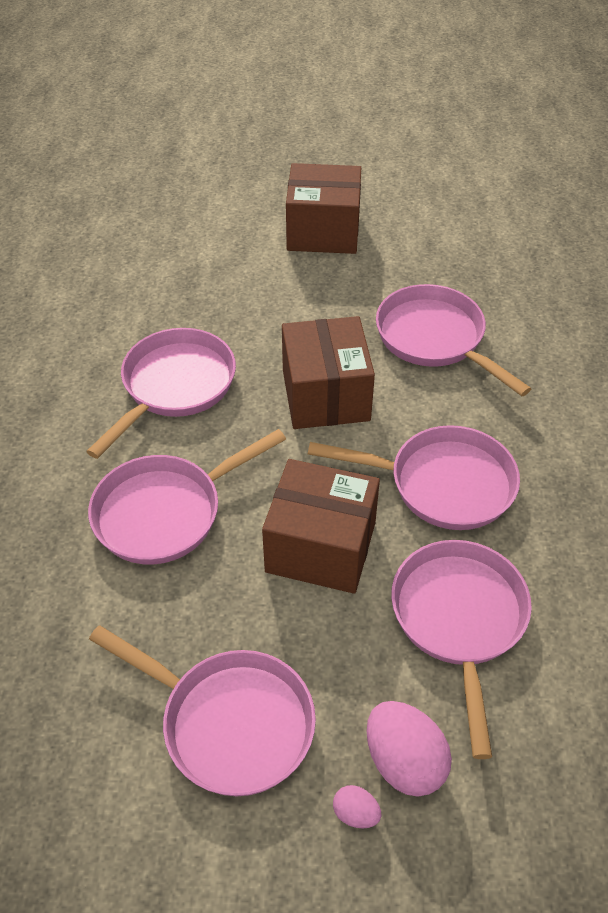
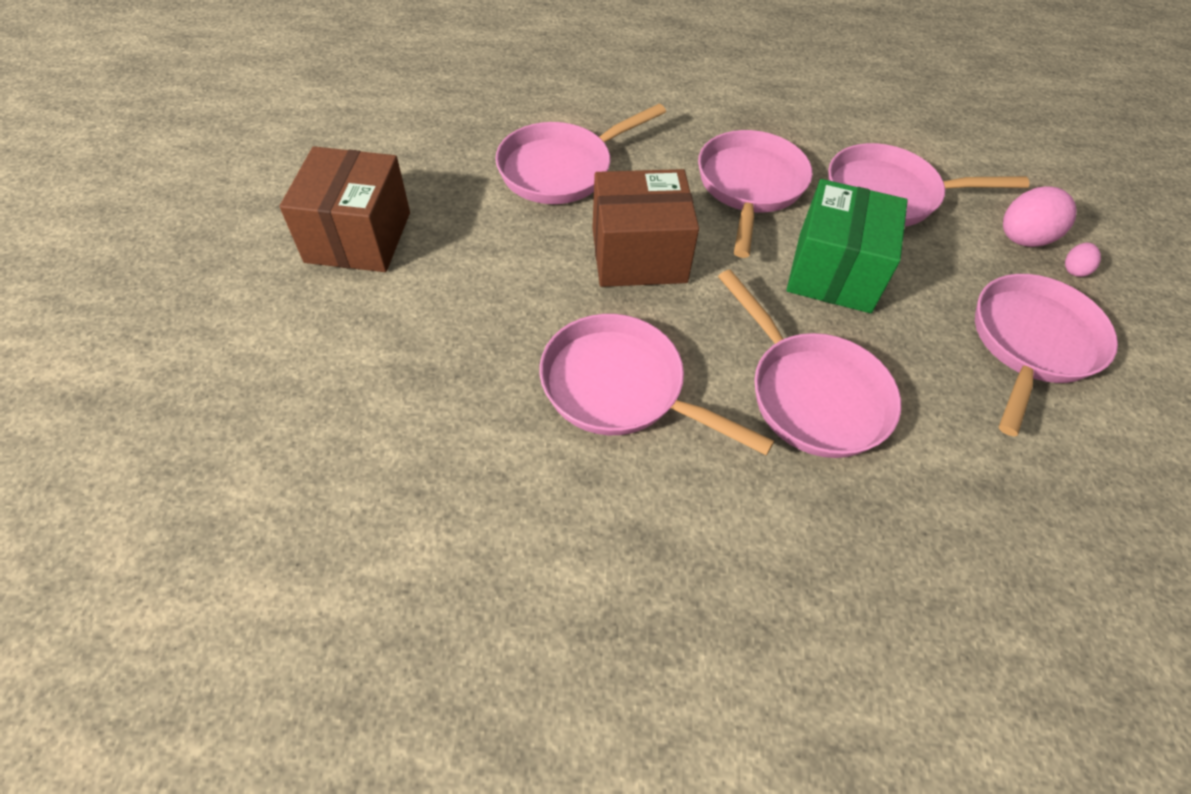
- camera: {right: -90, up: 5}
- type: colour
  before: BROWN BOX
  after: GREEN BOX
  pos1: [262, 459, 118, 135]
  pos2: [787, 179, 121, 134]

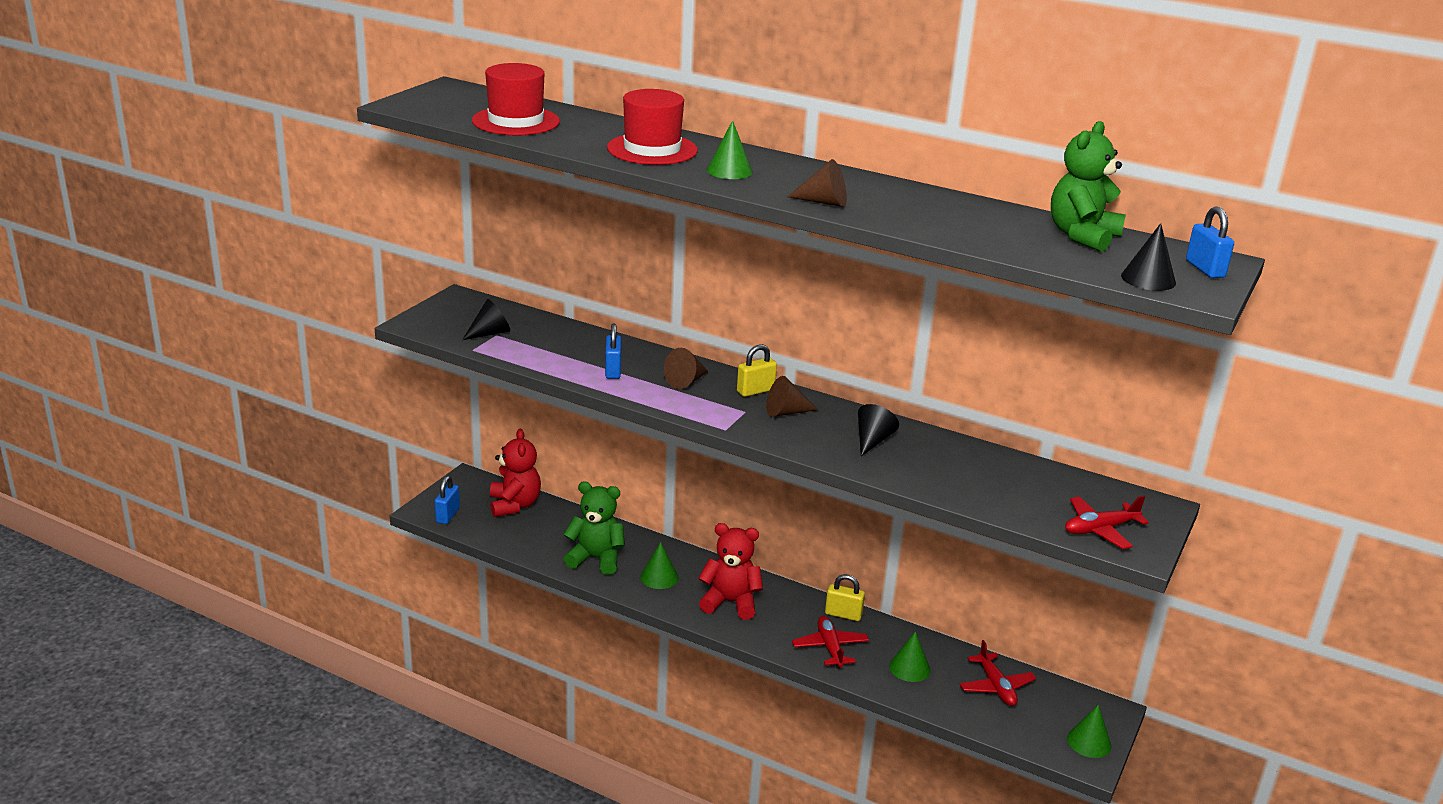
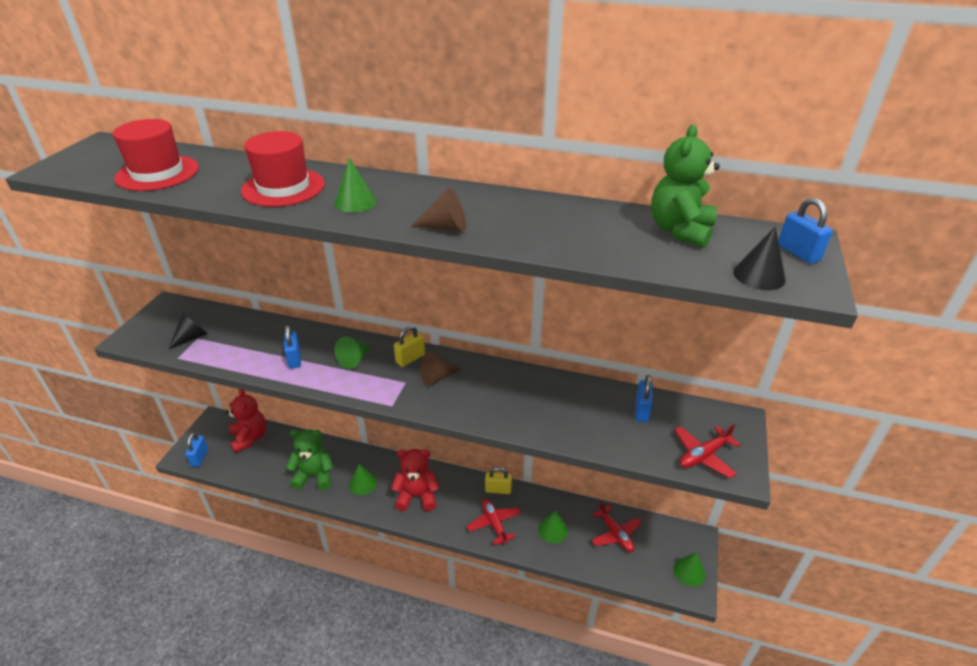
- camera: {right: -10, up: 10}
- type: colour
  before: BROWN CONE
  after: GREEN CONE
  pos1: [664, 348, 44, 41]
  pos2: [335, 337, 36, 32]
- type: appeared
  after: BLUE PADLOCK
  pos2: [635, 375, 18, 47]
- type: missing
  before: BLACK CONE
  pos1: [858, 404, 41, 52]

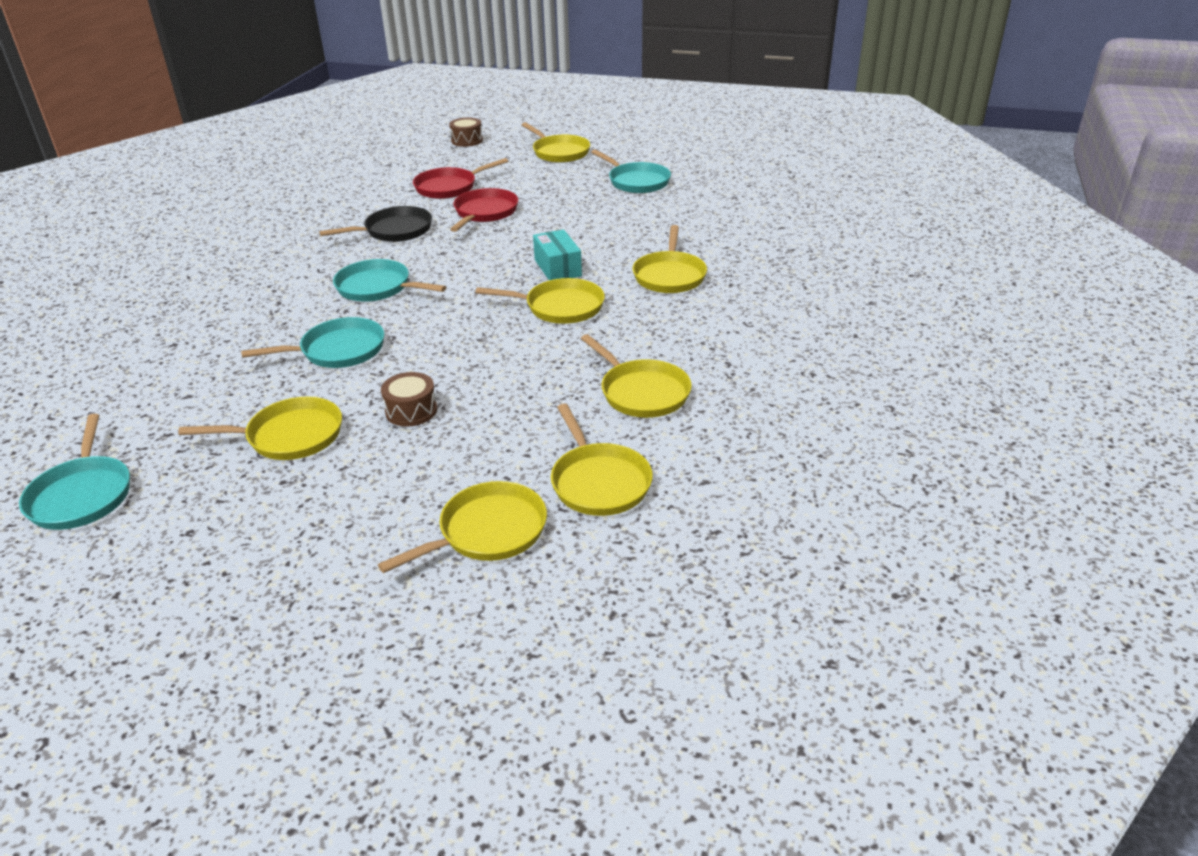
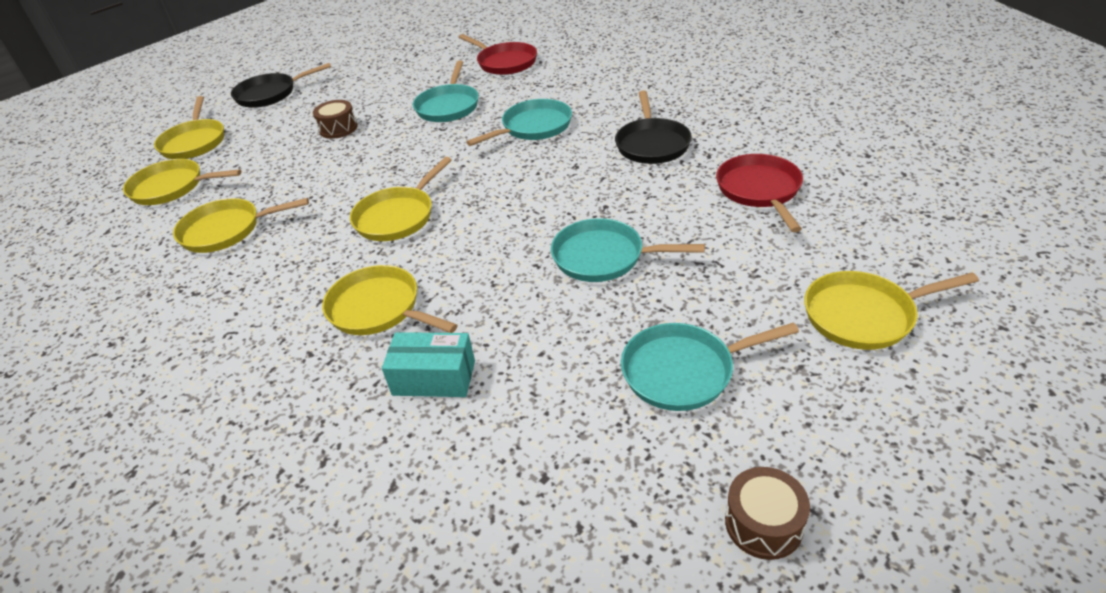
- camera: {right: 120, up: 5}
- type: appeared
  after: BLACK PAN
  pos2: [231, 63, 100, 45]
- type: relocated
  before: TURQUOISE BOX
  pos1: [533, 229, 49, 51]
  pos2: [382, 332, 93, 65]
- type: relocated
  before: RED PAN
  pos1: [450, 188, 68, 44]
  pos2: [459, 34, 78, 41]
- type: relocated
  before: TURQUOISE PAN
  pos1: [19, 414, 111, 116]
  pos2: [551, 218, 154, 64]
- type: relocated
  before: BROWN DRUM
  pos1: [449, 117, 34, 30]
  pos2: [725, 467, 85, 93]
- type: missing
  before: YELLOW PAN
  pos1: [178, 397, 164, 63]

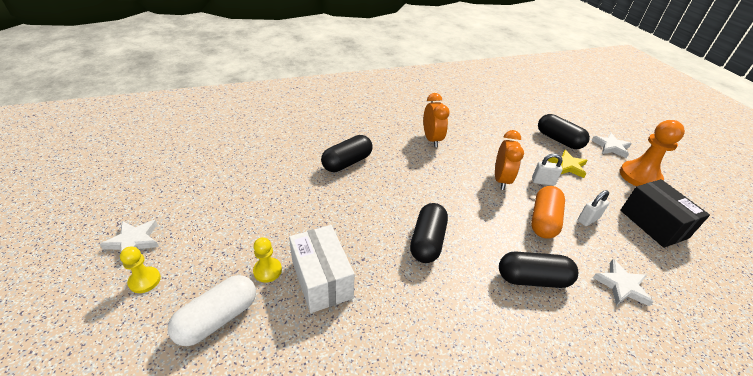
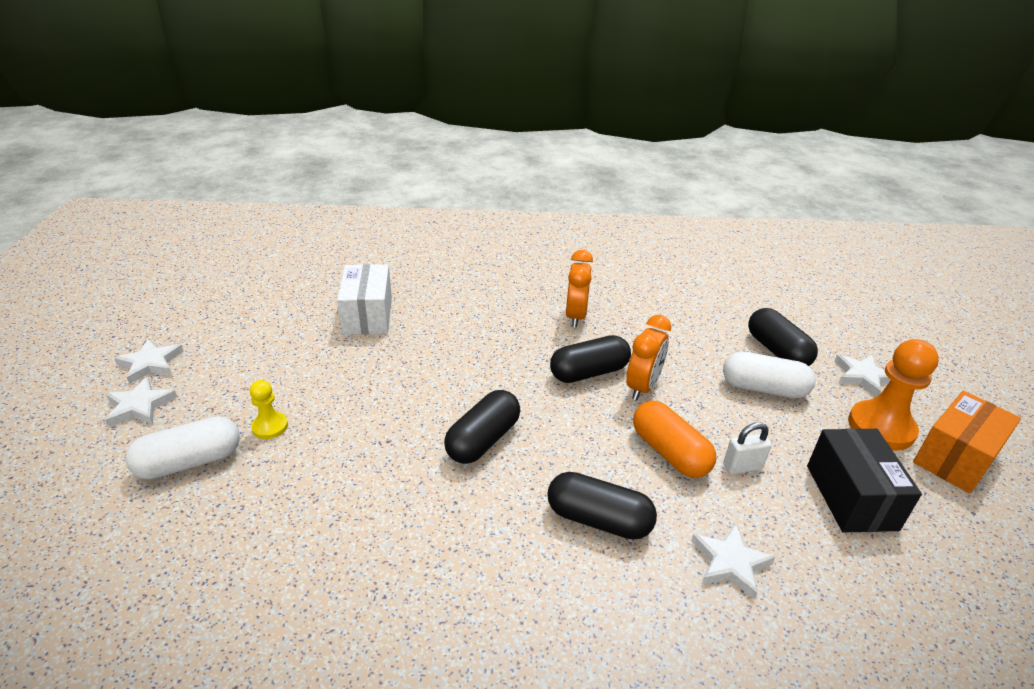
- camera: {right: 20, up: -5}
- type: exchanged
  before: YELLOW PAWN
  after: WHITE STAR
  pos1: [120, 247, 41, 46]
  pos2: [105, 377, 72, 50]
- type: relocated
  before: WHITE BOX
  pos1: [289, 225, 66, 88]
  pos2: [337, 264, 55, 71]
- type: relocated
  before: BLACK CAPSULE
  pos1: [321, 135, 52, 37]
  pos2: [550, 335, 81, 48]
- type: spun
  before: ORANGE CAPSULE
  pos1: [531, 186, 34, 52]
  pos2: [633, 401, 83, 77]
  turn: -75
- type: exchanged
  before: YELLOW STAR
  after: WHITE CAPSULE
  pos1: [547, 150, 41, 28]
  pos2: [723, 352, 93, 46]
- type: appeared
  after: ORANGE BOX
  pos2: [913, 391, 108, 102]
- type: missing
  before: WHITE PADLOCK
  pos1: [532, 154, 31, 32]

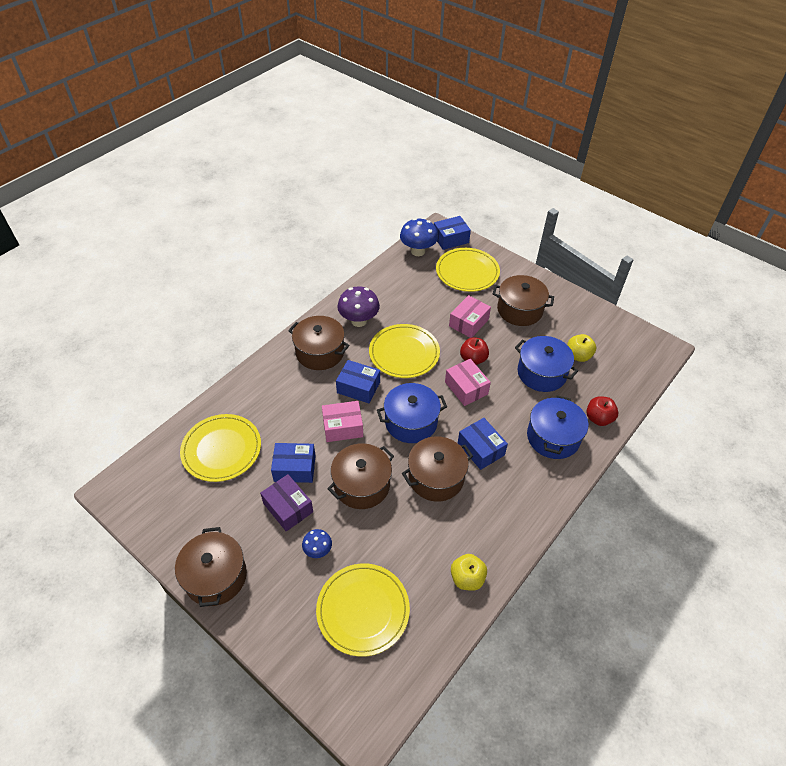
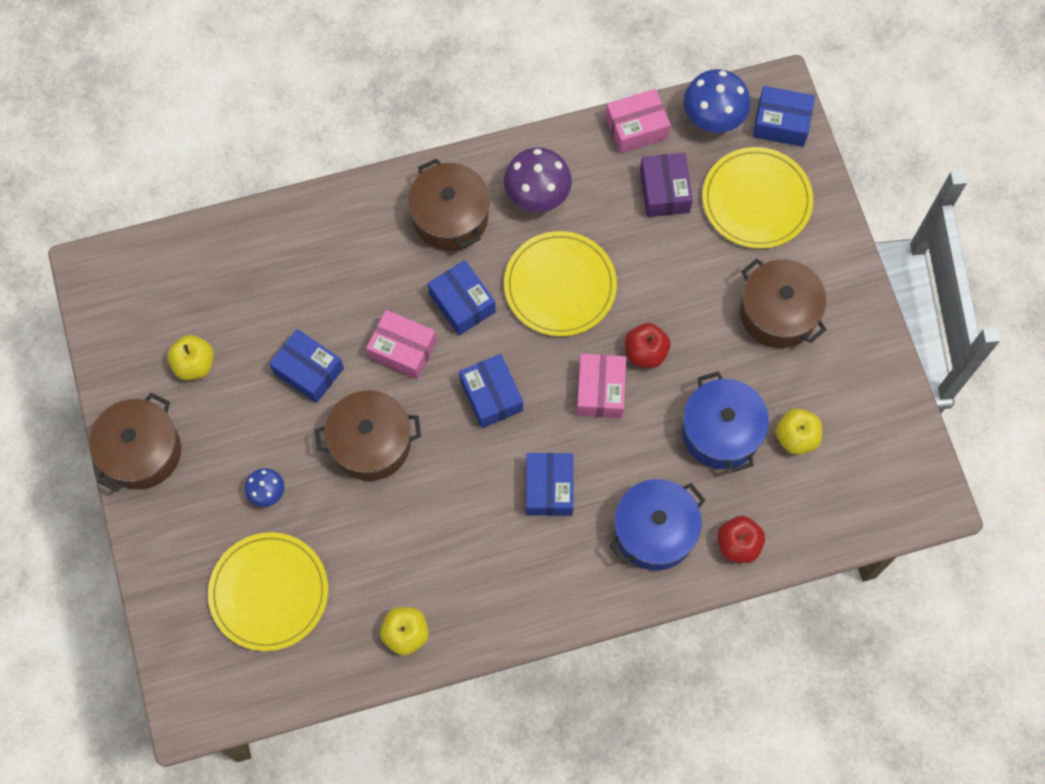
- camera: {right: 35, up: 20}
- type: appeared
  after: YELLOW APPLE
  pos2: [167, 335, 47, 45]
- type: exchanged
  before: BLUE POT
  after: BLUE BOX
  pos1: [377, 383, 70, 60]
  pos2: [459, 354, 64, 74]
- type: relocated
  before: PINK BOX
  pos1: [449, 295, 42, 43]
  pos2: [605, 89, 66, 65]
- type: relocated
  before: PURPLE BOX
  pos1: [260, 474, 53, 57]
  pos2: [640, 153, 53, 64]
- type: missing
  before: YELLOW PLATE
  pos1: [180, 414, 81, 68]
- type: missing
  before: BROWN POT
  pos1: [402, 436, 71, 66]

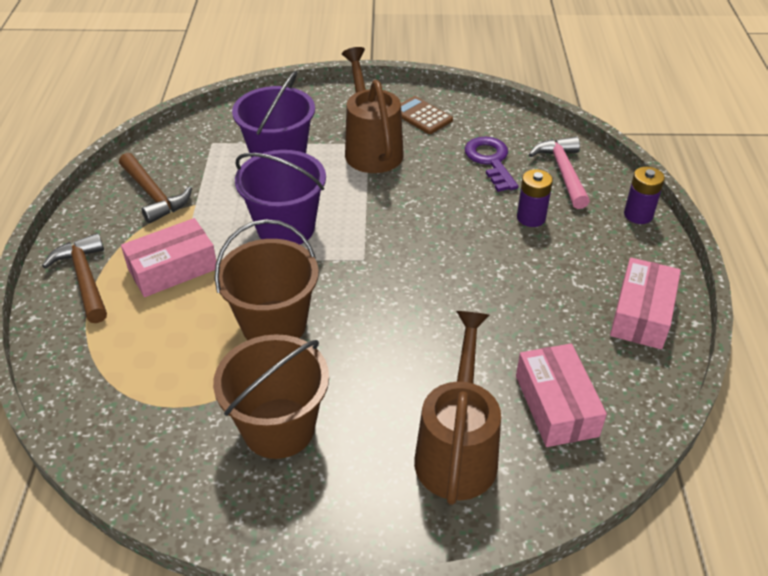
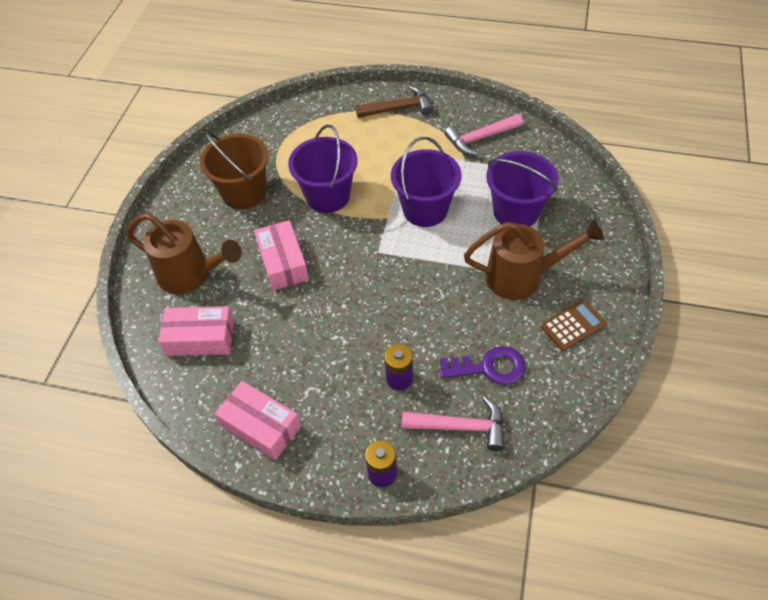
- camera: {right: 105, up: 10}
- type: relocated
  before: PINK BOX
  pos1: [121, 218, 95, 79]
  pos2: [254, 220, 55, 70]
- type: colour
  before: BROWN BUCKET
  after: PURPLE BUCKET
  pos1: [215, 219, 104, 121]
  pos2: [288, 125, 70, 88]
- type: colour
  before: BROWN HAMMER
  after: PINK HAMMER
  pos1: [119, 153, 73, 71]
  pos2: [445, 114, 78, 41]

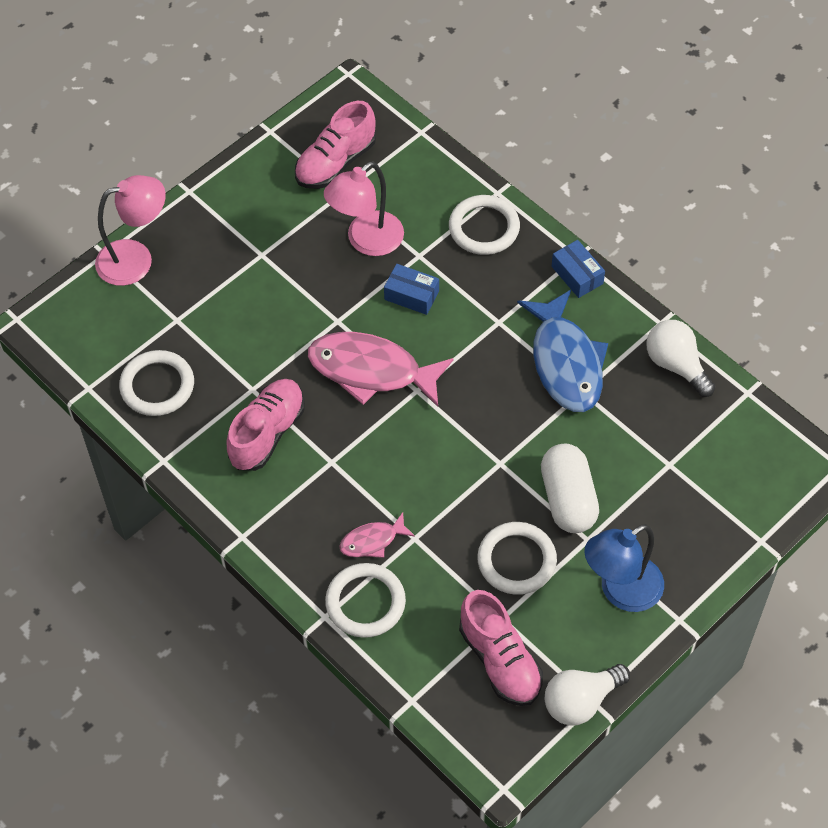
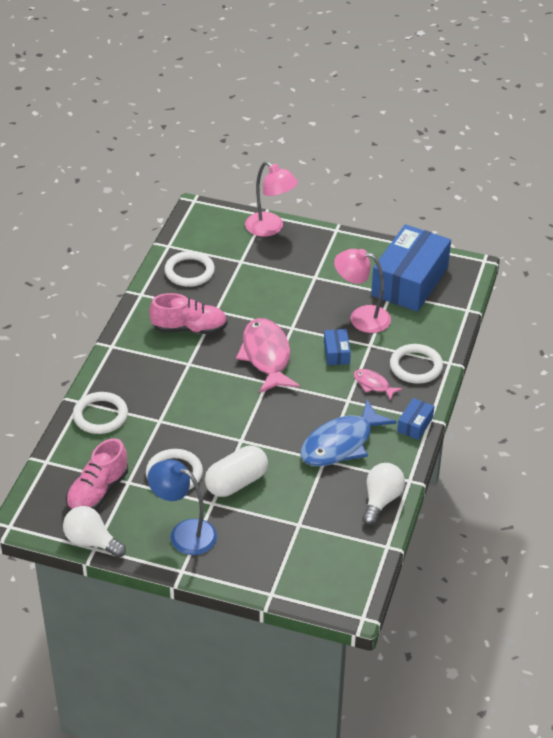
- camera: {right: 60, up: -15}
- type: relocated
  before: PINK FISH
  pos1: [339, 512, 76, 46]
  pos2: [354, 369, 48, 32]
- type: exchanged
  before: PINK SHOE
  after: BLUE BOX
  pos1: [295, 101, 81, 88]
  pos2: [371, 224, 80, 88]

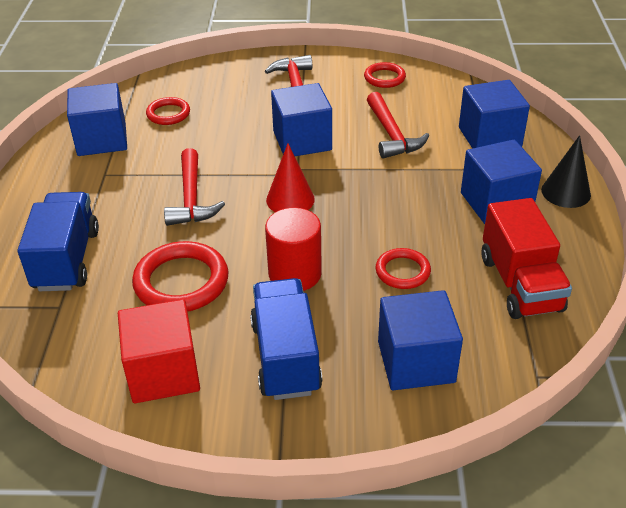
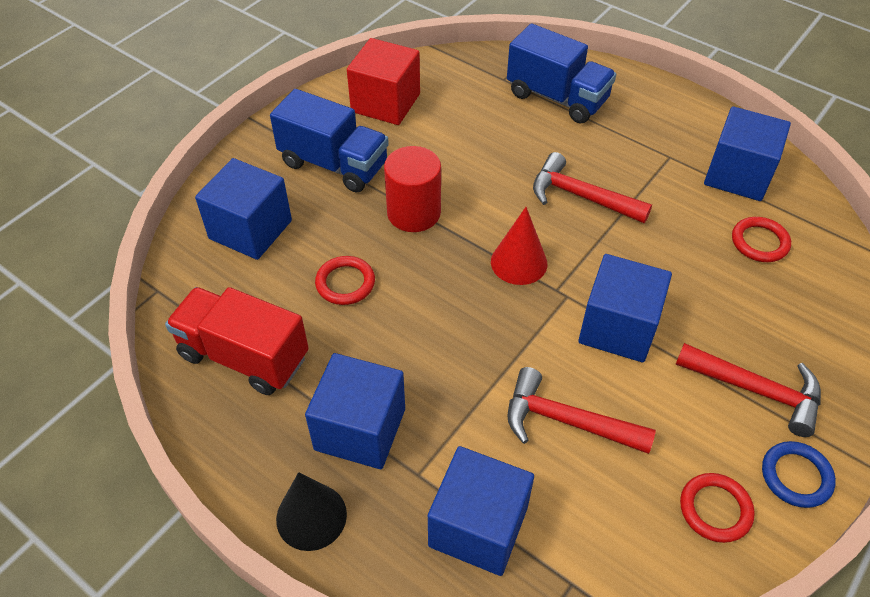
- camera: {right: 125, up: 10}
- type: appeared
  after: BLUE RING
  pos2: [762, 441, 74, 67]
- type: missing
  before: RED RING
  pos1: [132, 241, 97, 71]

